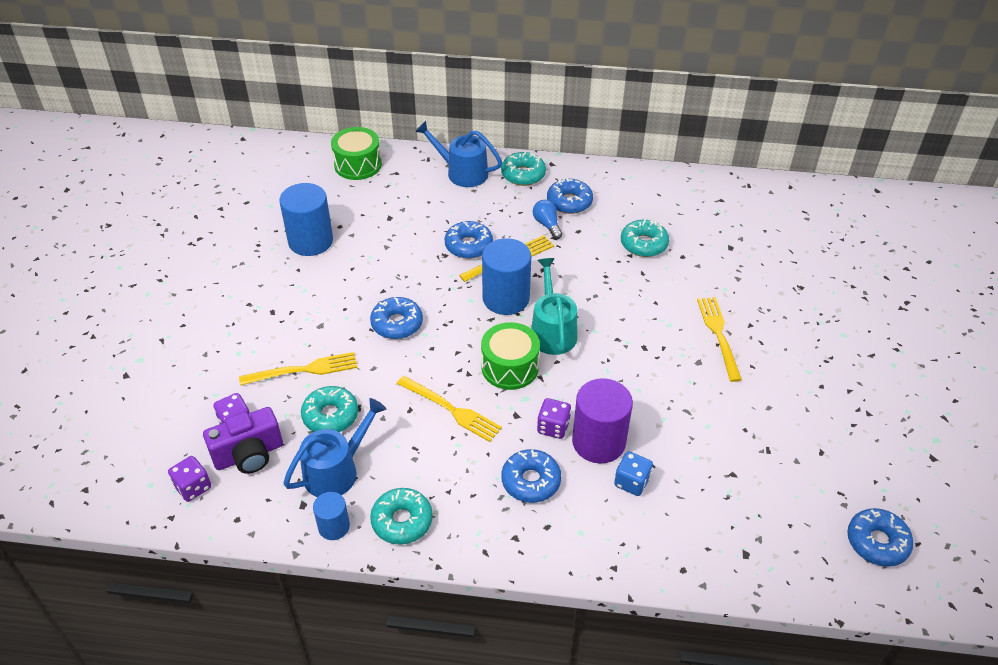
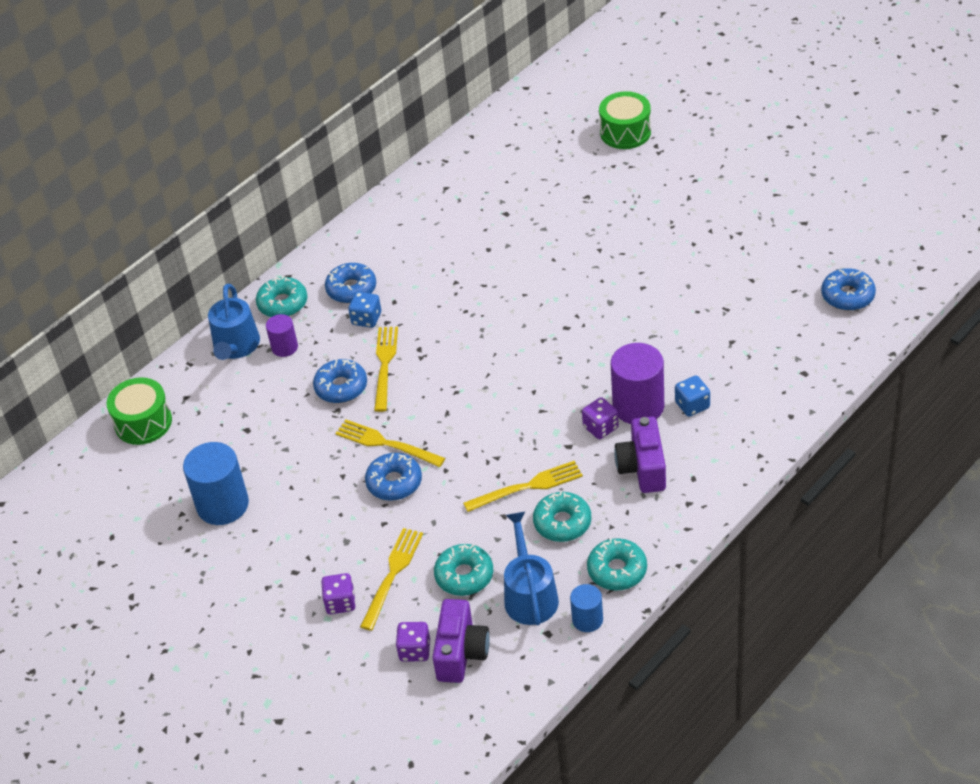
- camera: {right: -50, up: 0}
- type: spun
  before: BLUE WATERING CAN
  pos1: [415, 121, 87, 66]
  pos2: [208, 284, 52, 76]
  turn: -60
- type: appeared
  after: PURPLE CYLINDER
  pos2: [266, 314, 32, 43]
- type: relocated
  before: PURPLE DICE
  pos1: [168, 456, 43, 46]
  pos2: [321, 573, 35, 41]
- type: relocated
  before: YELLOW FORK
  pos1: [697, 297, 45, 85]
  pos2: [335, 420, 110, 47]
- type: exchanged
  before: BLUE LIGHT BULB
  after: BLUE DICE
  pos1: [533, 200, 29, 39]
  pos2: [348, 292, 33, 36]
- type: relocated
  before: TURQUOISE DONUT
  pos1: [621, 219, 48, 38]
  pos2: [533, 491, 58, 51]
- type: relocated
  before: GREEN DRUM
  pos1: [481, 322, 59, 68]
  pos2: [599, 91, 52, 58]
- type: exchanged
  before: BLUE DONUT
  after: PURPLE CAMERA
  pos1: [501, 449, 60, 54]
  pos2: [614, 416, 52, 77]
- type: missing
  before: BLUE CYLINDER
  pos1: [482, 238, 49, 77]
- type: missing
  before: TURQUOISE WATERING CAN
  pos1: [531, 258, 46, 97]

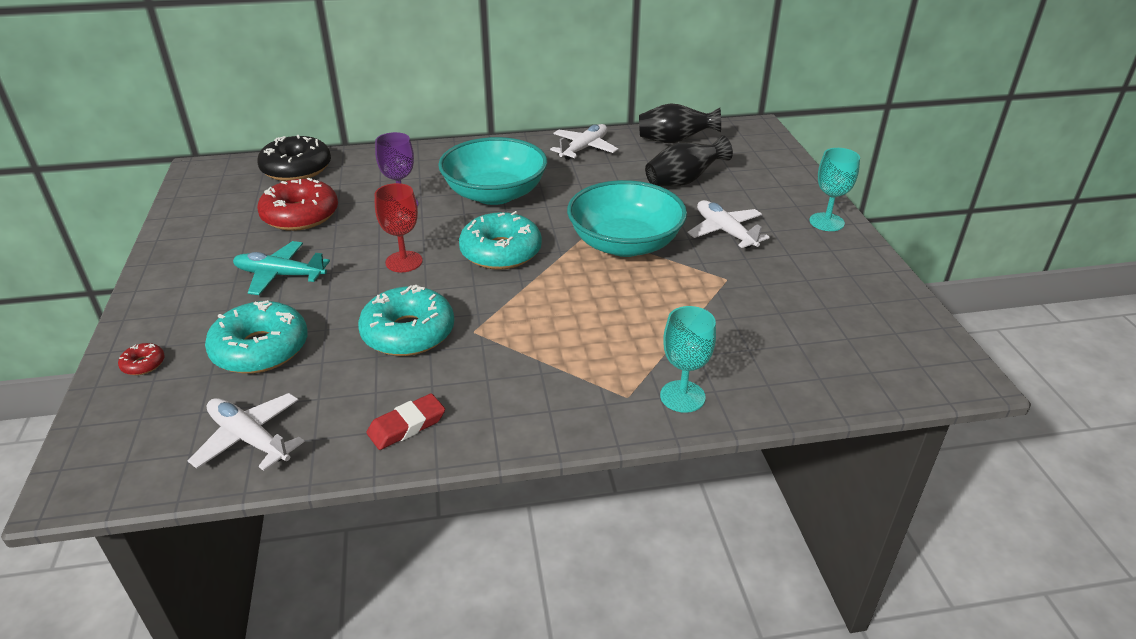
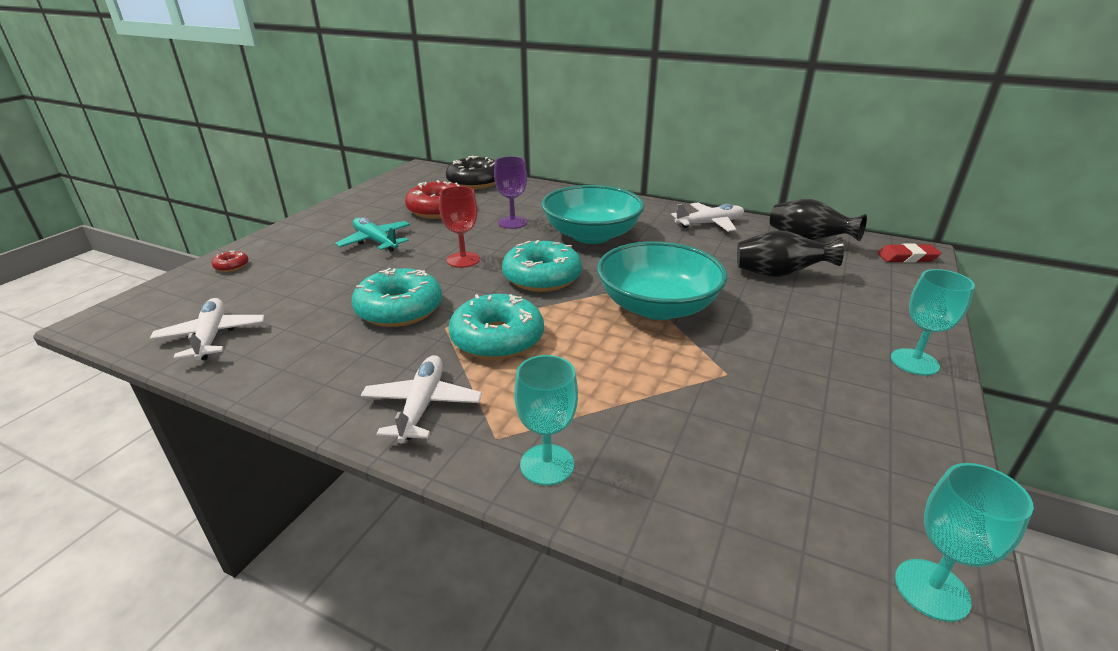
- camera: {right: 35, up: -5}
- type: relocated
  before: WHITE PLANE
  pos1: [688, 200, 82, 48]
  pos2: [360, 355, 122, 88]
- type: relocated
  before: TURQUOISE DONUT
  pos1: [205, 300, 103, 74]
  pos2: [449, 294, 95, 66]
- type: relocated
  before: RED ERASER
  pos1: [366, 393, 79, 57]
  pos2: [877, 243, 64, 20]
- type: appeared
  after: TURQUOISE GOBLET
  pos2: [895, 463, 139, 159]

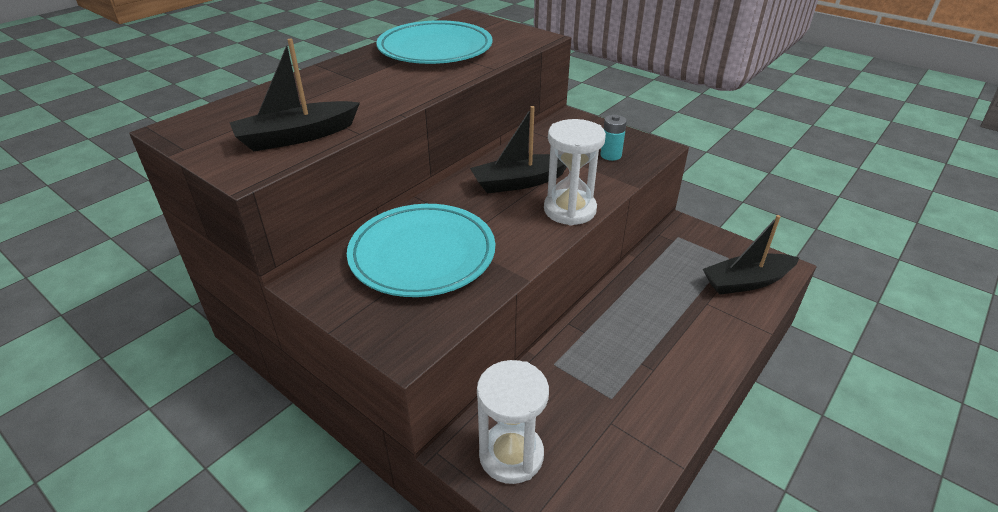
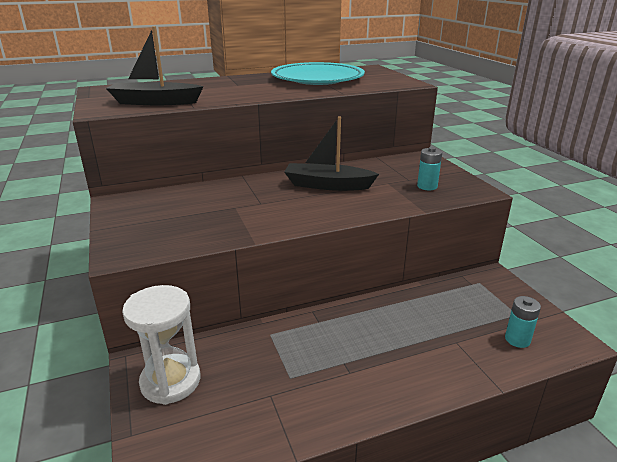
- camera: {right: 30, up: -10}
- type: exchanged
  before: BLACK BOAT
  after: TURQUOISE BATTERY
  pos1: [703, 215, 96, 80]
  pos2: [505, 296, 36, 52]
- type: missing
  before: TURQUOISE PLATE
  pos1: [347, 204, 148, 93]
- type: missing
  before: WHITE HOURGLASS
  pos1: [544, 119, 62, 107]

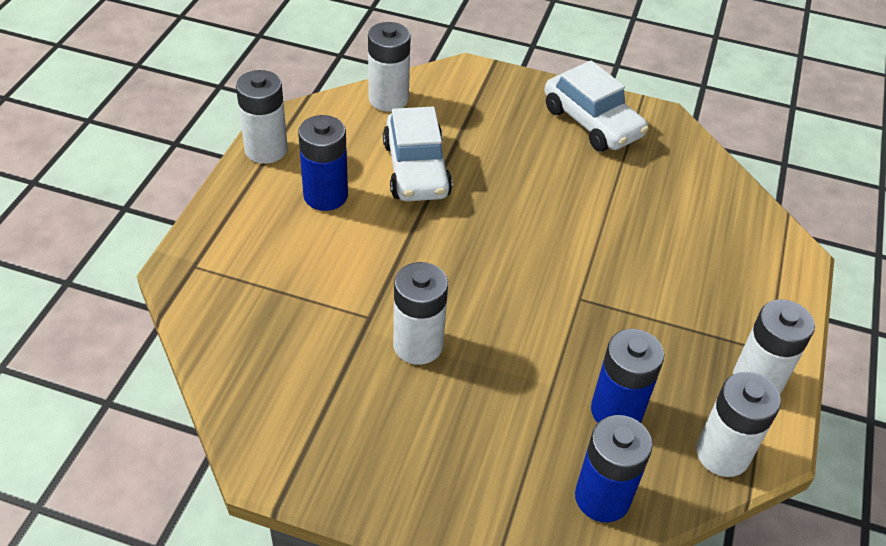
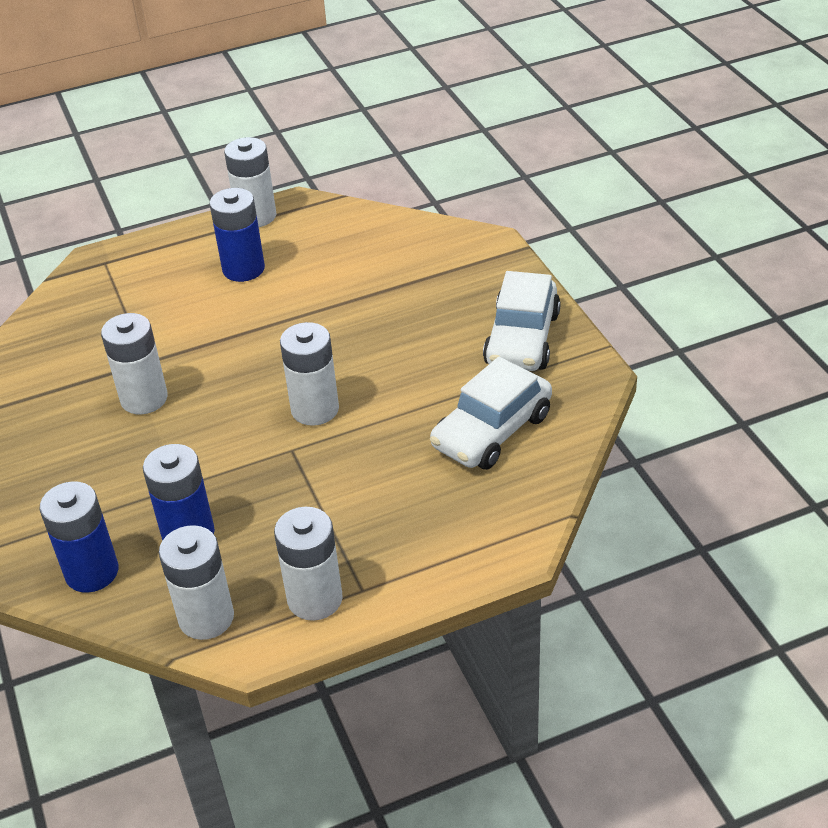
- camera: {right: 55, up: -5}
- type: relocated
  before: WHITE BATTERY
  pos1: [368, 22, 43, 90]
  pos2: [280, 322, 59, 104]
- type: relocated
  before: WHITE CAR
  pos1: [383, 107, 69, 94]
  pos2: [430, 357, 122, 113]

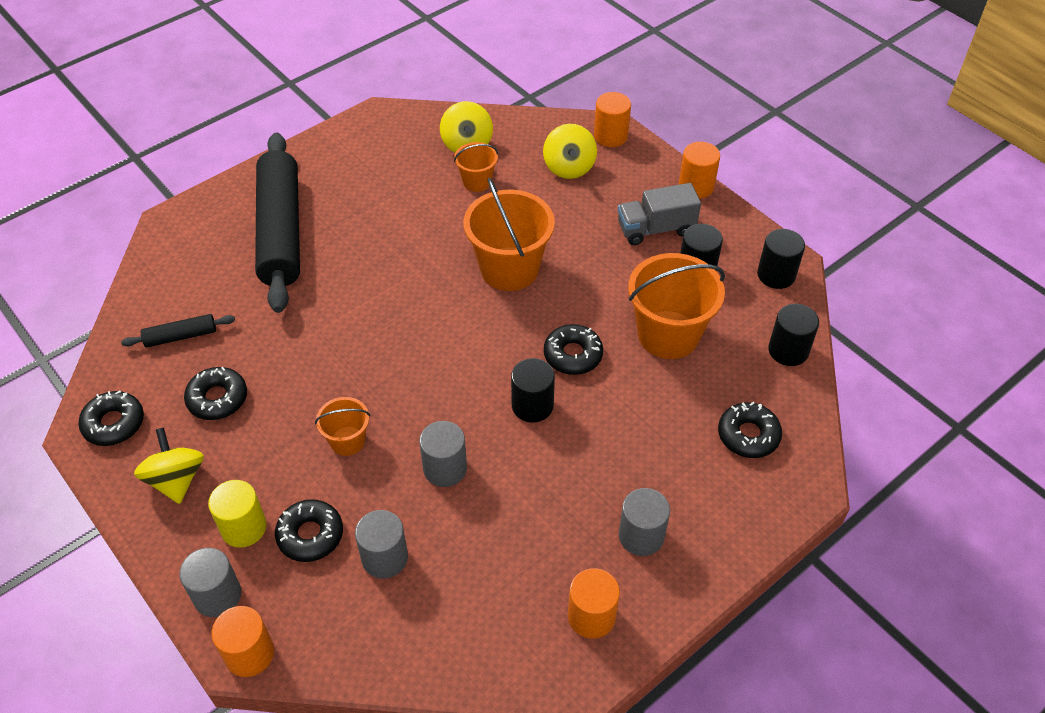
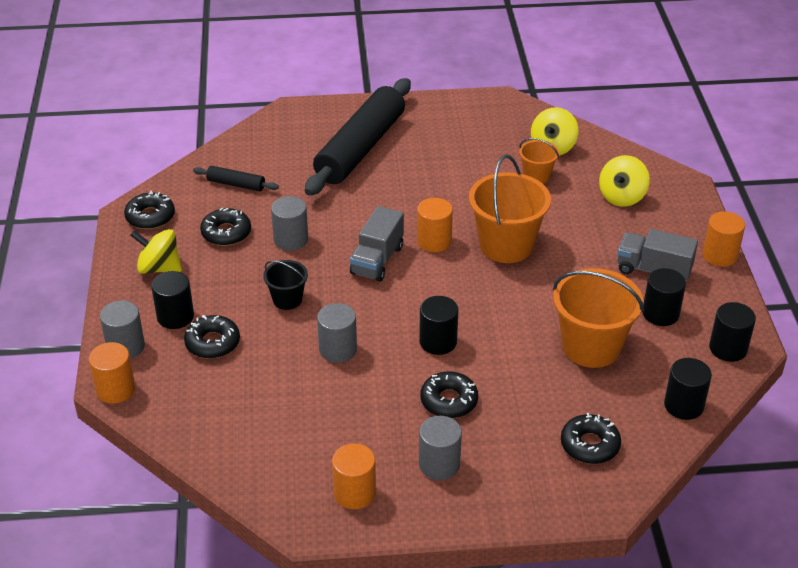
- camera: {right: 35, up: -10}
- type: spun
  before: YELLOW SPINNING TOP
  pos1: [134, 427, 70, 77]
  pos2: [130, 229, 52, 45]
  turn: -90
- type: colour
  before: YELLOW CYLINDER
  after: BLACK CYLINDER
  pos1: [208, 480, 58, 68]
  pos2: [151, 271, 43, 58]
- type: colour
  before: ORANGE BUCKET
  after: BLACK BUCKET
  pos1: [315, 397, 55, 59]
  pos2: [263, 260, 45, 50]
- type: relocated
  before: GREY CYLINDER
  pos1: [355, 510, 53, 69]
  pos2: [271, 196, 37, 55]
- type: appeared
  after: GREY TRUCK
  pos2: [350, 206, 54, 76]
- type: relocated
  before: ORANGE CYLINDER
  pos1: [594, 92, 37, 55]
  pos2: [417, 198, 36, 54]
- type: relocated
  before: BLACK DONUT
  pos1: [544, 324, 59, 51]
  pos2: [421, 371, 57, 47]

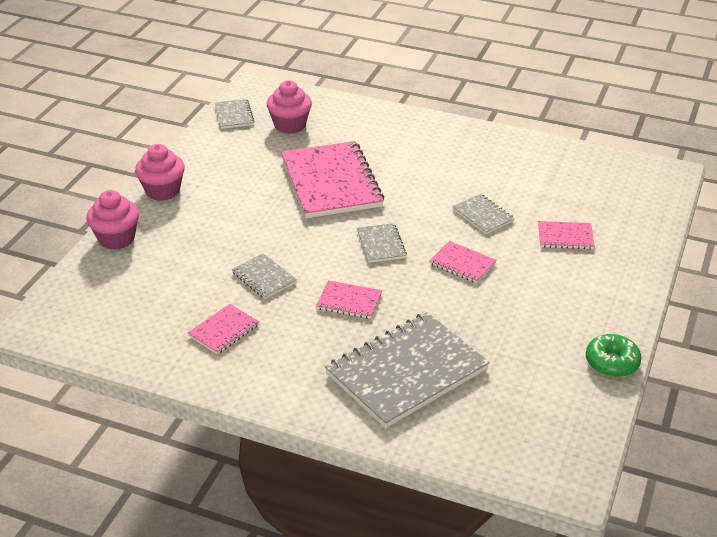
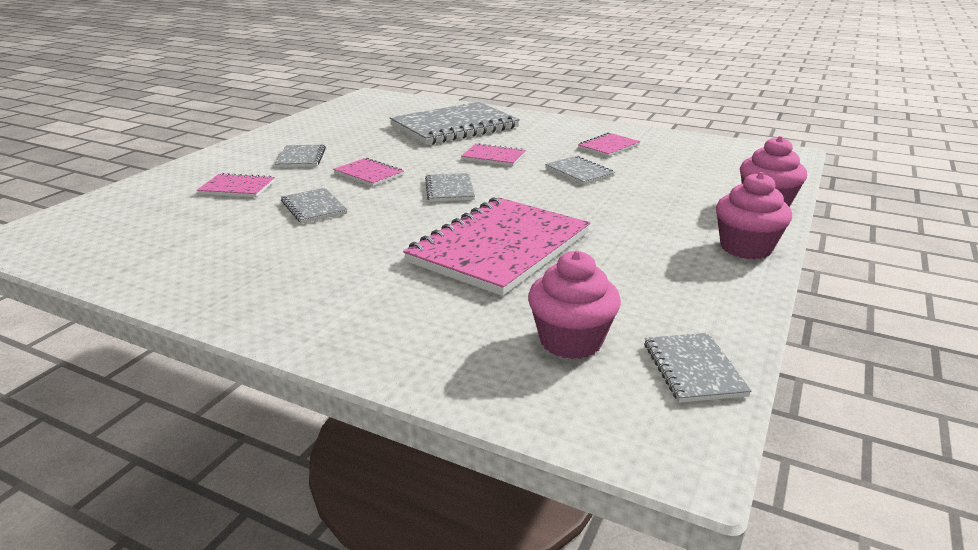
- camera: {right: -175, up: -10}
- type: appeared
  after: GREY NOTEBOOK
  pos2: [276, 144, 50, 23]
- type: spun
  before: PINK NOTEBOOK
  pos1: [281, 141, 103, 77]
  pos2: [403, 197, 187, 99]
  turn: 45
- type: missing
  before: GREEN DONUT
  pos1: [586, 334, 56, 43]

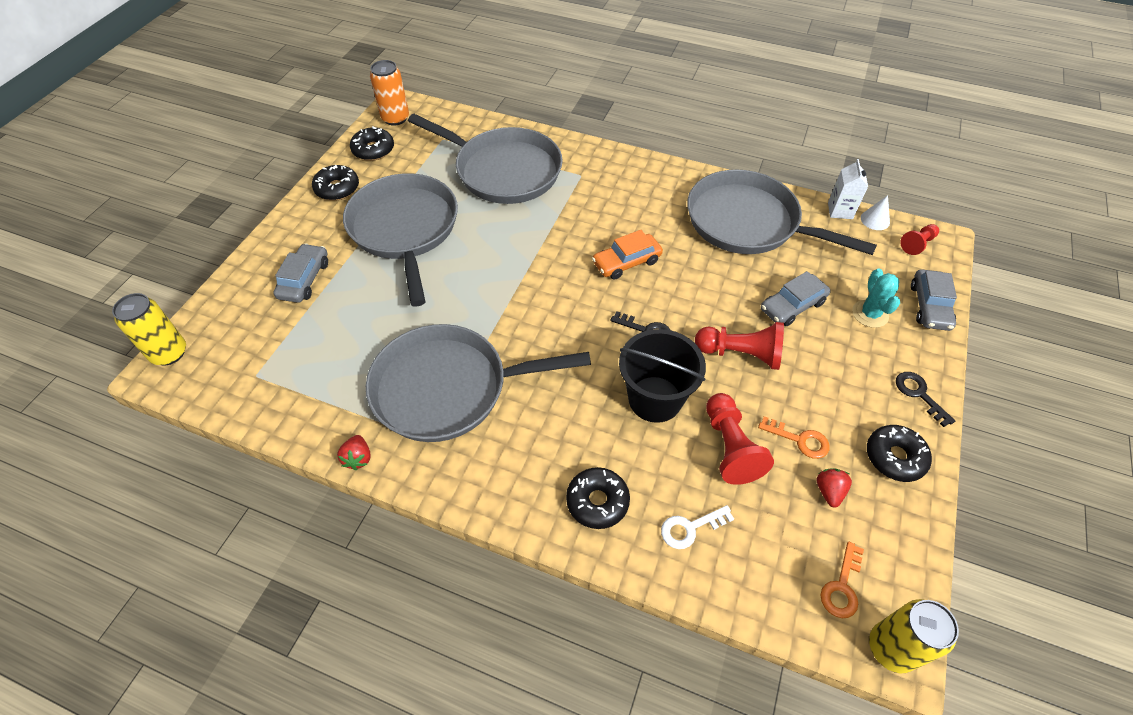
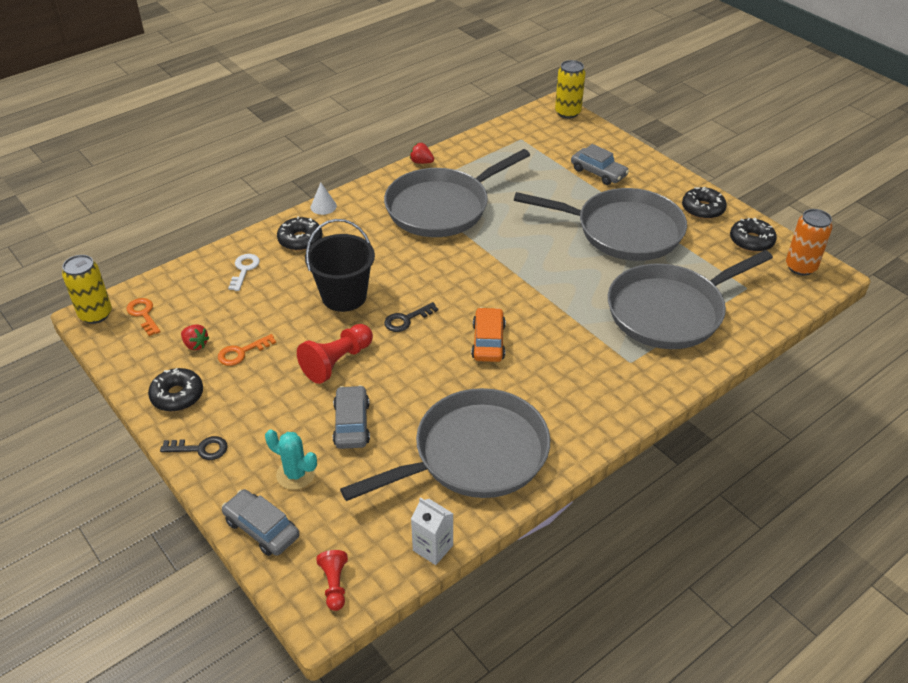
- camera: {right: 120, up: -10}
- type: relocated
  before: WHITE CONE
  pos1: [861, 195, 29, 35]
  pos2: [311, 183, 26, 32]
- type: spun
  before: GREY PAN
  pos1: [366, 324, 225, 118]
  pos2: [384, 149, 146, 88]
  turn: -150
- type: missing
  before: RED PAWN
  pos1: [706, 393, 68, 92]

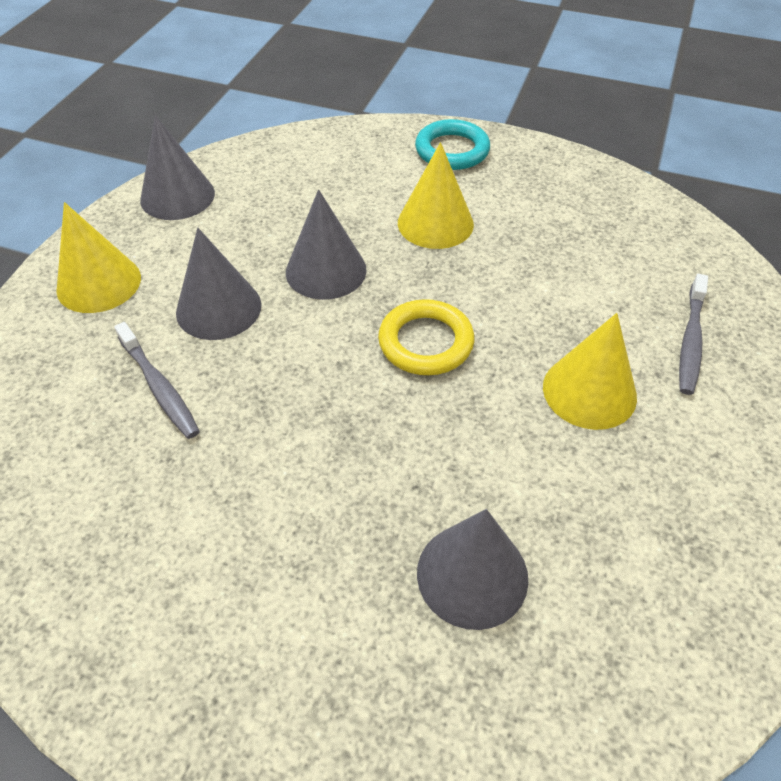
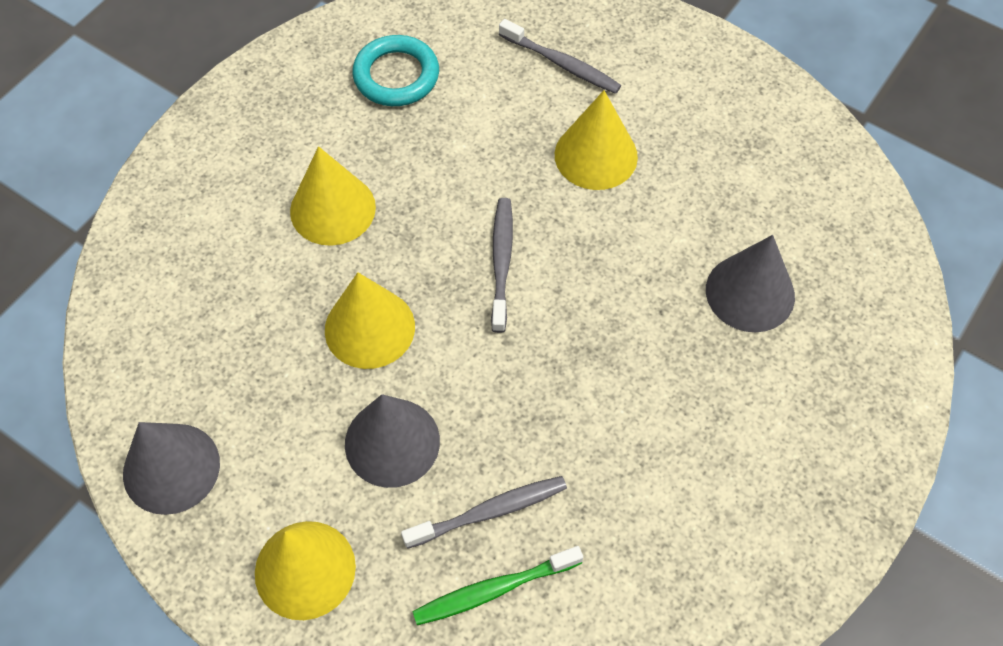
- camera: {right: -75, up: 10}
- type: colour
  before: GREY CONE
  after: YELLOW CONE
  pos1: [286, 189, 81, 111]
  pos2: [325, 272, 90, 97]
- type: relocated
  before: TURQUOISE RING
  pos1: [415, 119, 75, 51]
  pos2: [352, 35, 87, 71]
- type: appeared
  after: GREEN TOOTHBRUSH
  pos2: [412, 546, 171, 79]
- type: exchanged
  before: YELLOW RING
  after: GREY TOOTHBRUSH
  pos1: [378, 299, 96, 76]
  pos2: [491, 198, 22, 135]

